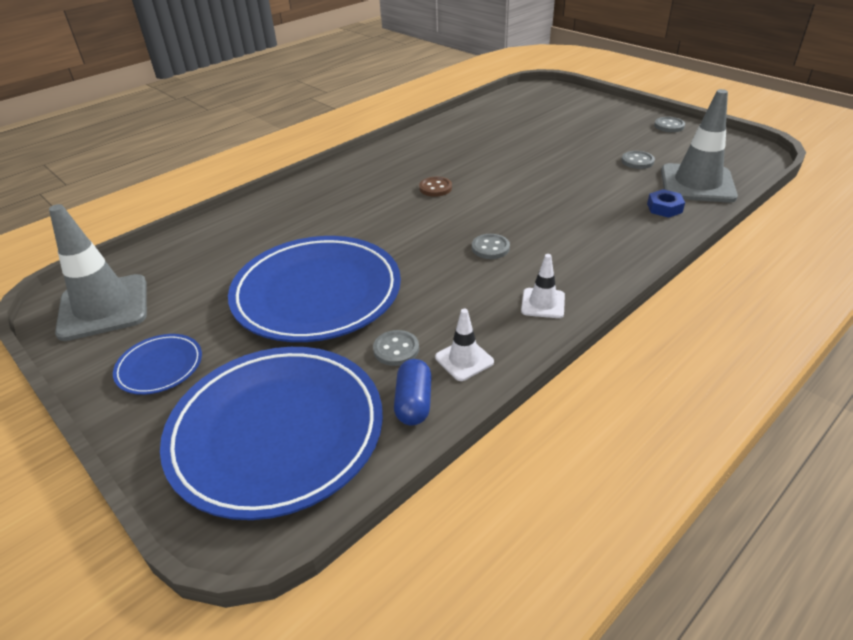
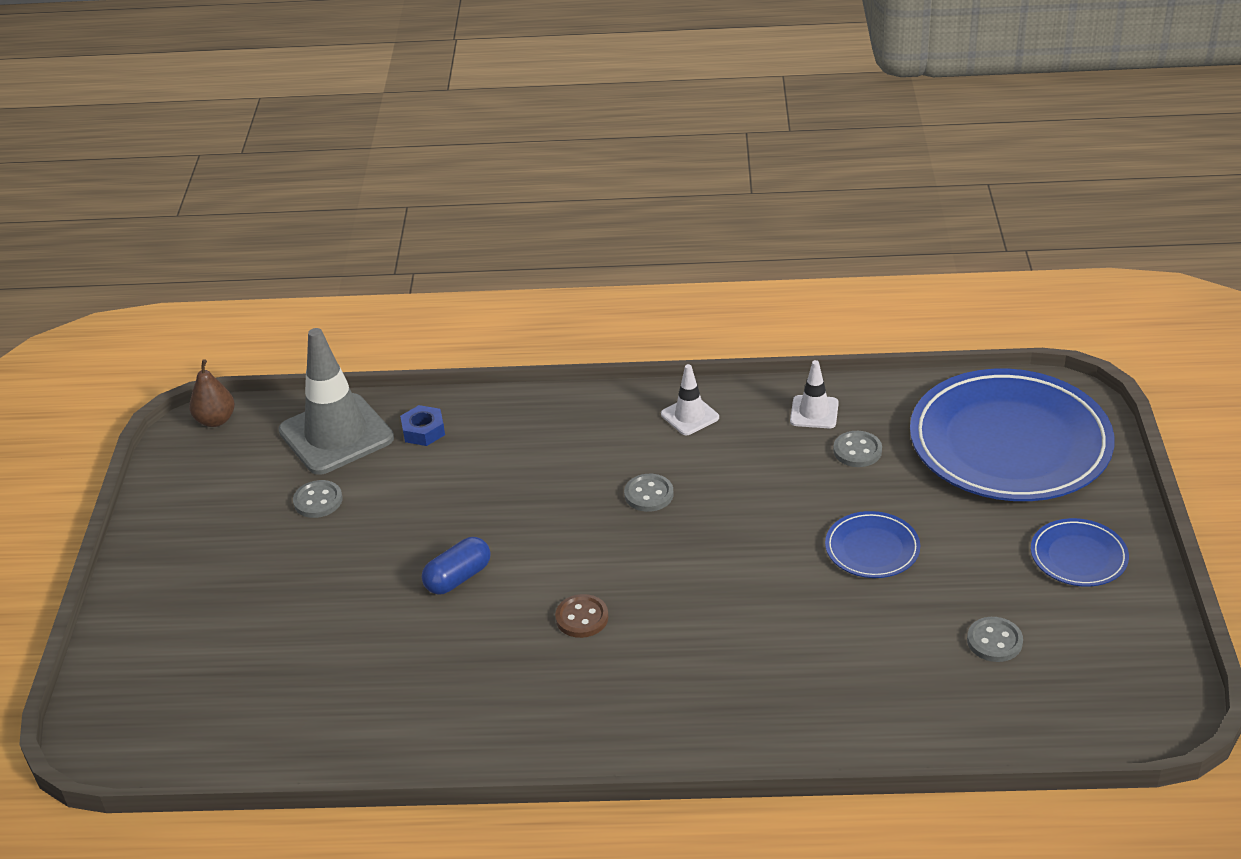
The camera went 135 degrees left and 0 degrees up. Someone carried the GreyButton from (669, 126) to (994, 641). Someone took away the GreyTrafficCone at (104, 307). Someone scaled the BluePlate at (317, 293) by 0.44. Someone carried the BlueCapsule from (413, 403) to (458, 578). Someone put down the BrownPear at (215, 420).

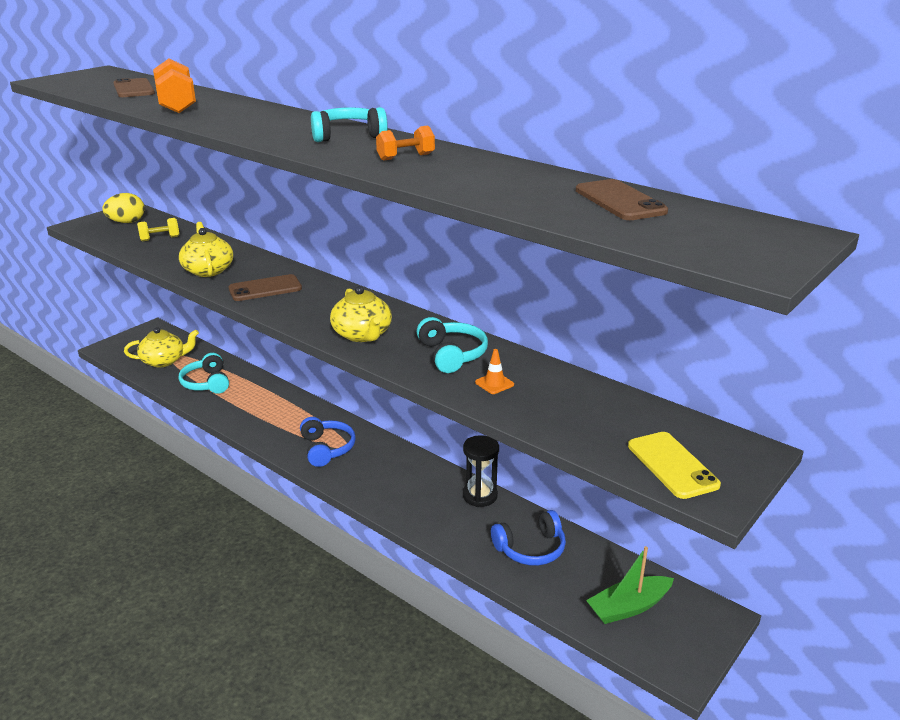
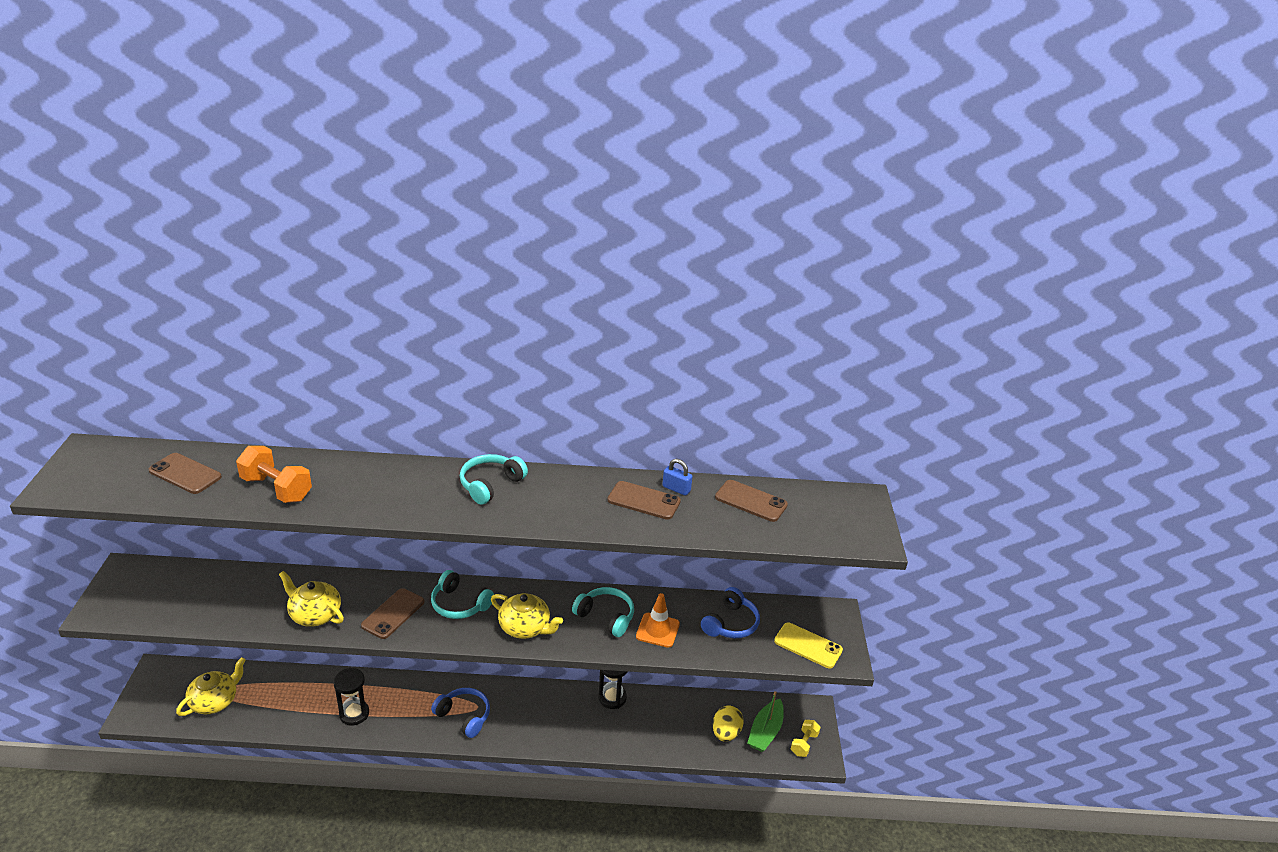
The camera went 40 degrees left and 5 degrees up. Someone took away the OrangeDumbbell at (406, 157). Someone carried the YellowEgg from (127, 222) to (726, 733). Someone carried the YellowDumbbell from (160, 239) to (804, 744). Someone scaled the OrangeTrafficCone at (494, 383) by 1.67. Someone carried the TurquoiseHeadphones from (206, 383) to (459, 604). Someone carried the BlueHeadphones from (531, 548) to (730, 623). Someone put down the BluePadlock at (676, 489). Someone put down the BrownPhone at (644, 501). Someone put down the BlackHourglass at (354, 714).

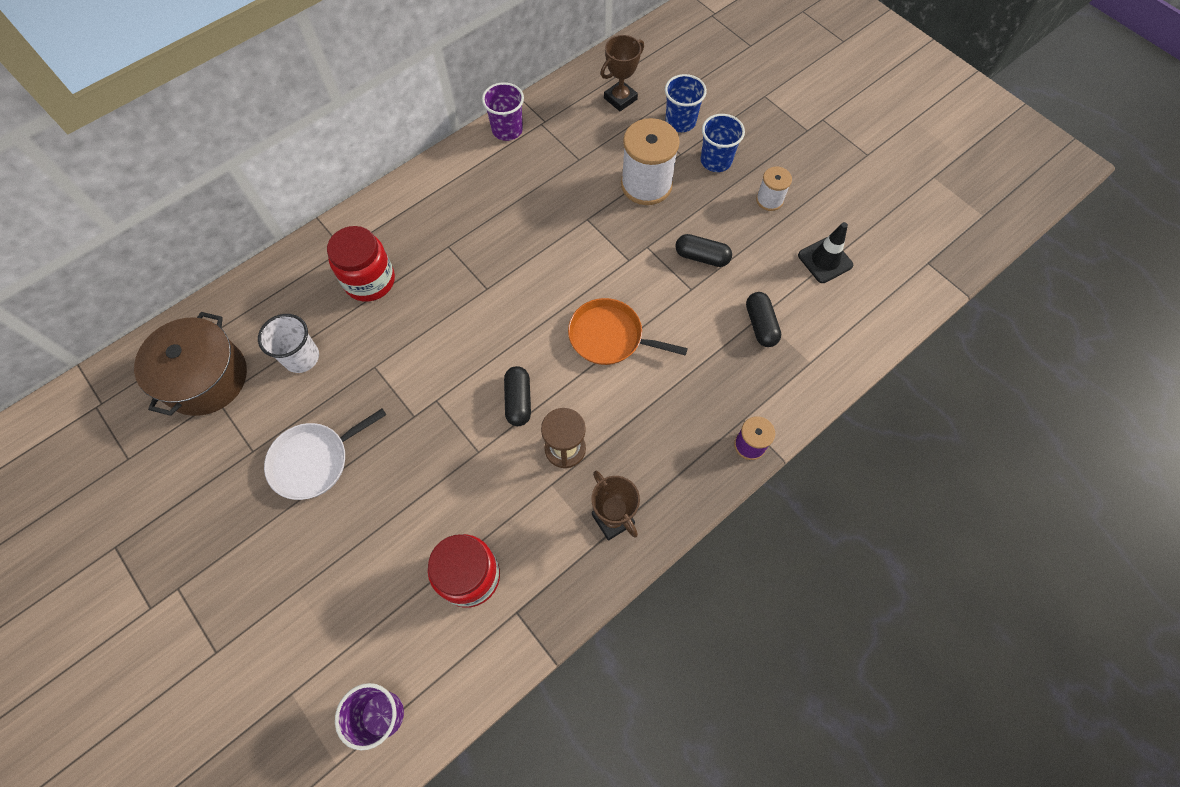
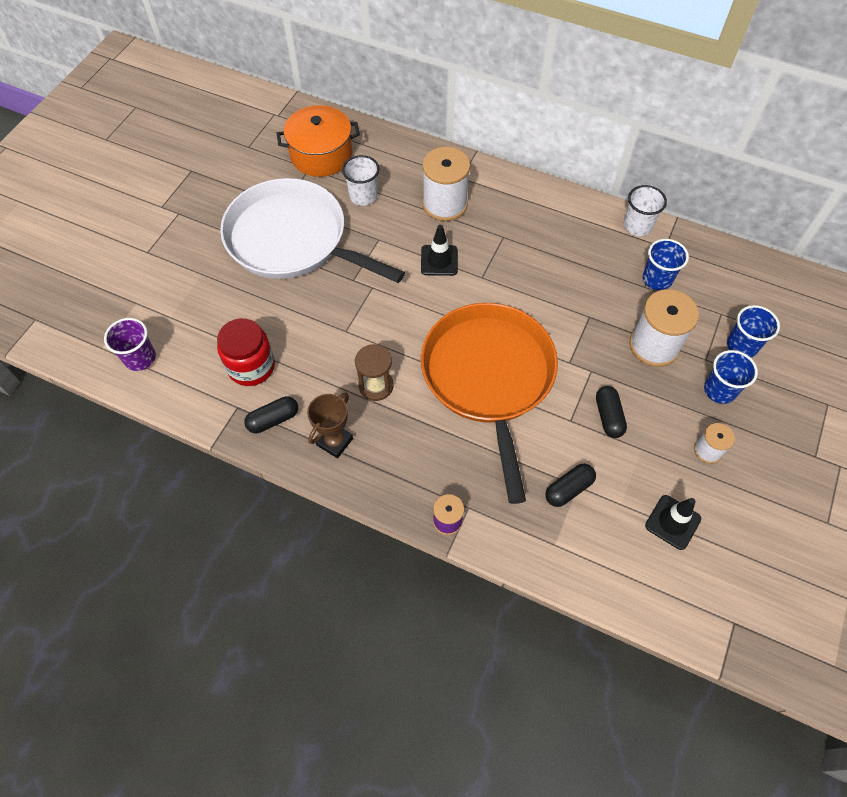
The camera went 65 degrees right and 5 degrees down. Someone took away the BrownTrophy at (620, 99). Someone repainted the PurpleCup at (507, 130), which became the WhiteCup at (637, 226). Someone swapped the RedJar at (369, 281) for the WhiteSpool at (444, 204). Someone scaled the OrangePan at (609, 337) by 2.04. Someone repainted the BrownPot at (205, 378), which became the OrangePot at (321, 155). Someone carried the BlackCapsule from (518, 400) to (273, 419). Someone scaled the WhitePan at (314, 461) by 2.04. Someone put down the BlackTrafficCone at (439, 260). Someone put down the BlueCup at (657, 279).

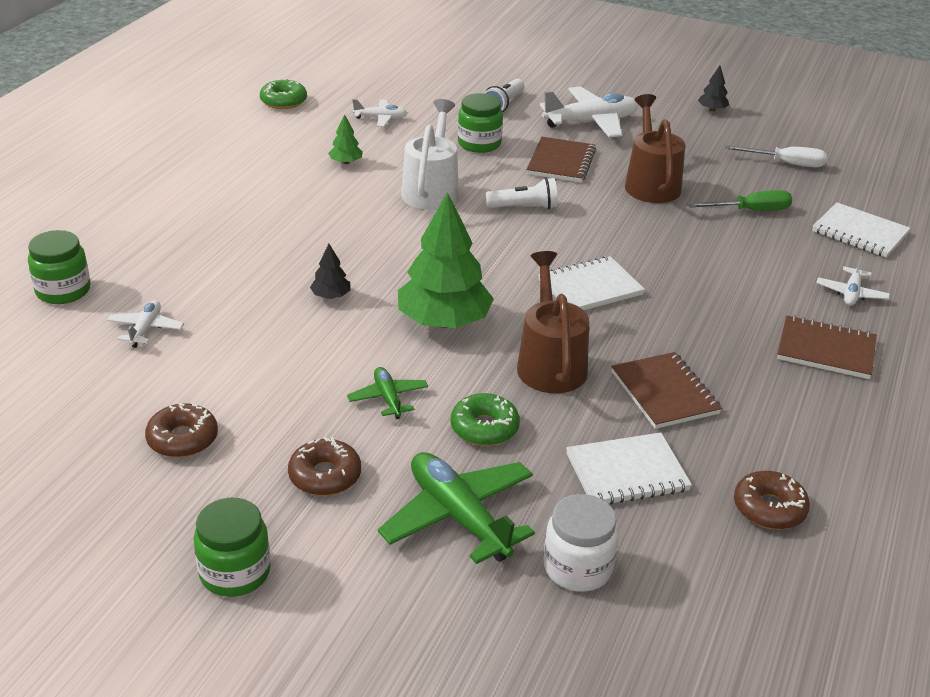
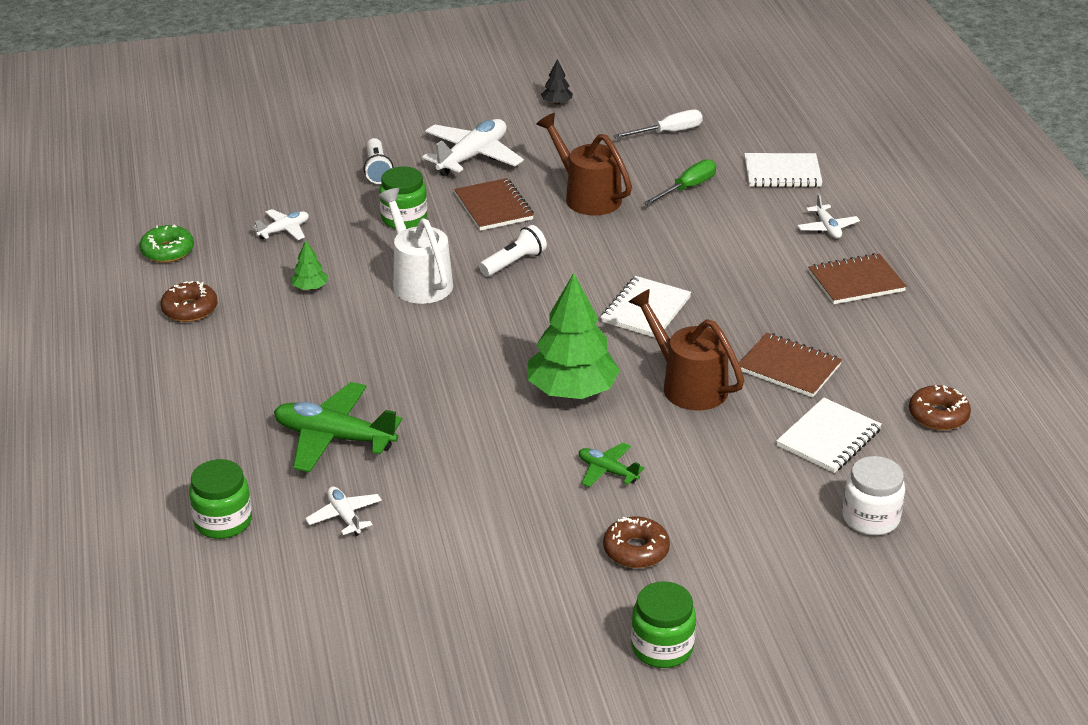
The camera went 35 degrees left and 0 degrees up. Someone took away the BlackTree at (331, 296). Someone took away the GreenDonut at (484, 428). Someone carried the BrownDonut from (182, 439) to (190, 309). Someone carried the GreenPlane from (458, 517) to (334, 438).

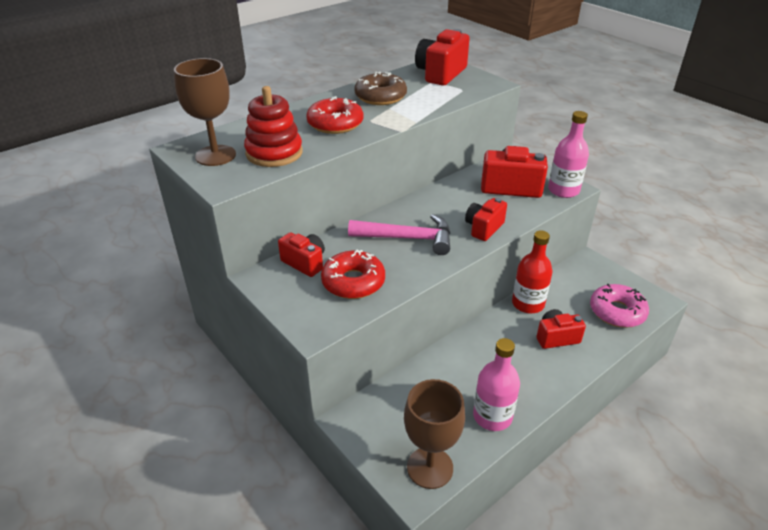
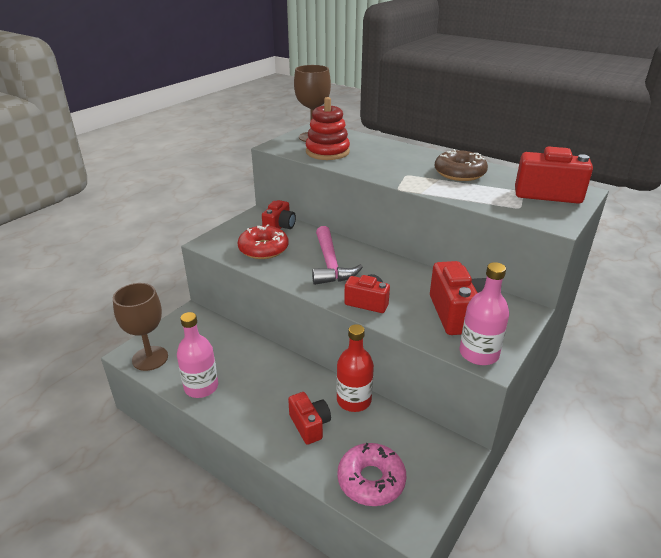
The camera went 75 degrees right and 5 degrees down. Someone took away the RedDonut at (335, 124).

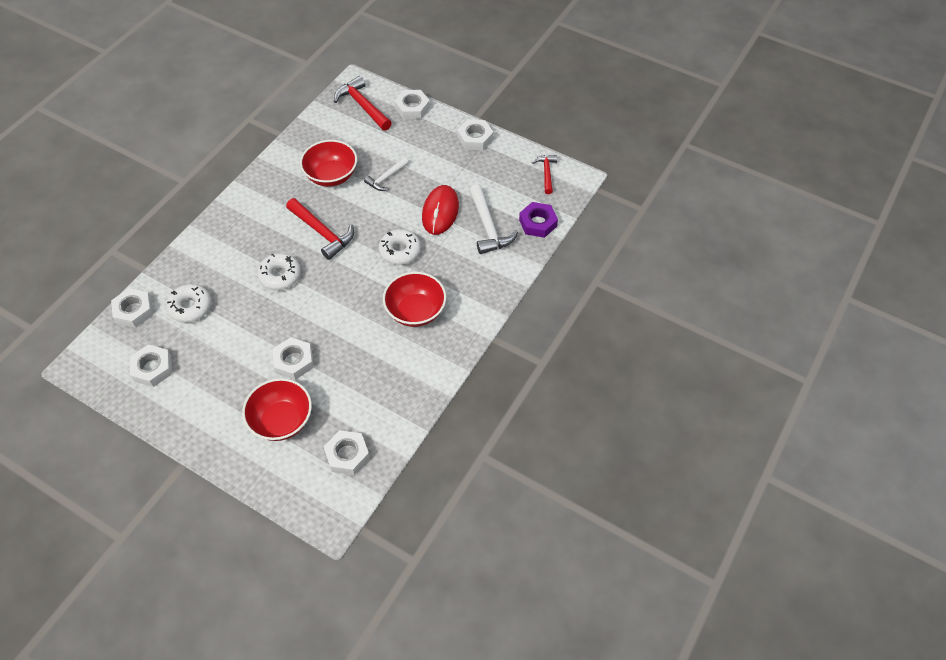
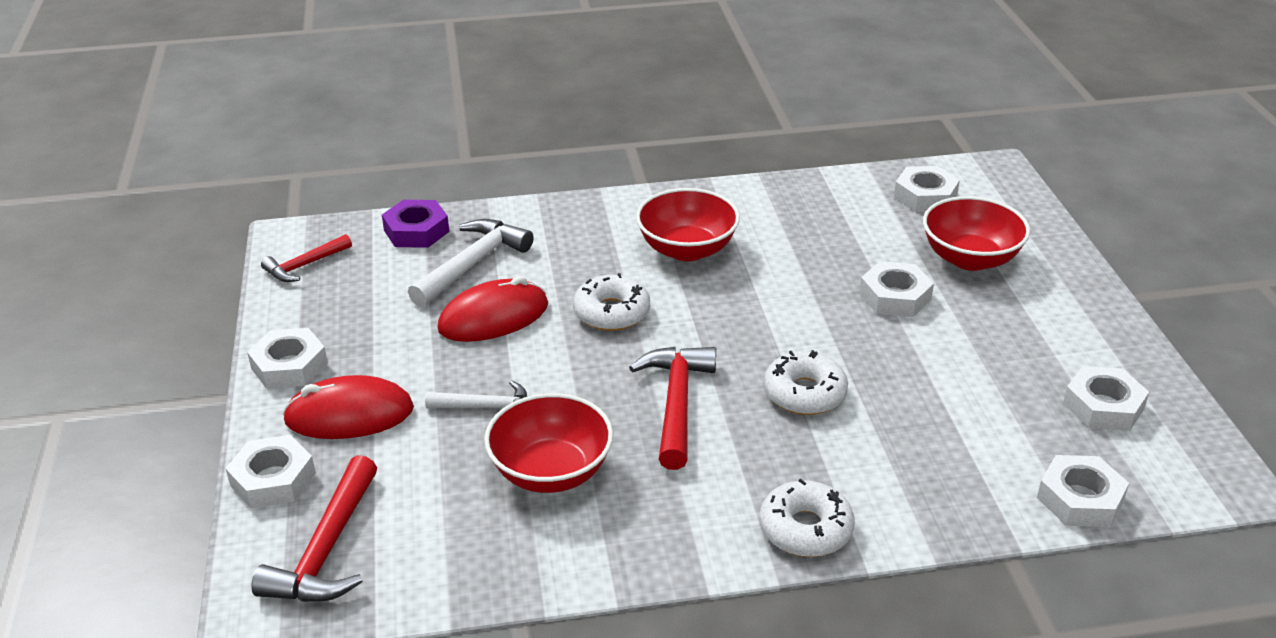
The camera went 130 degrees left and 20 degrees down. Someone carried the WhiteDonut from (190, 307) to (805, 529). Someone put down the RedMouse at (349, 415).

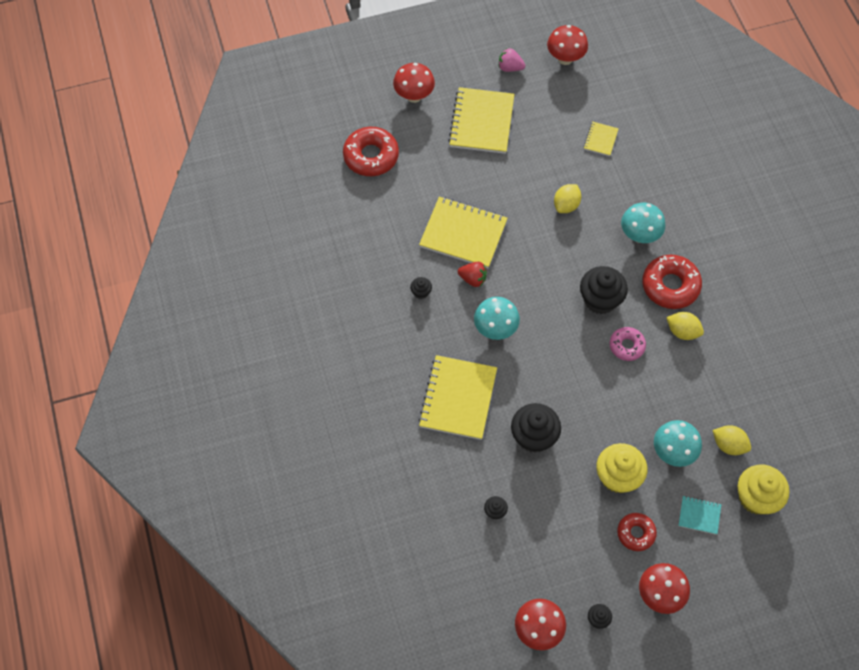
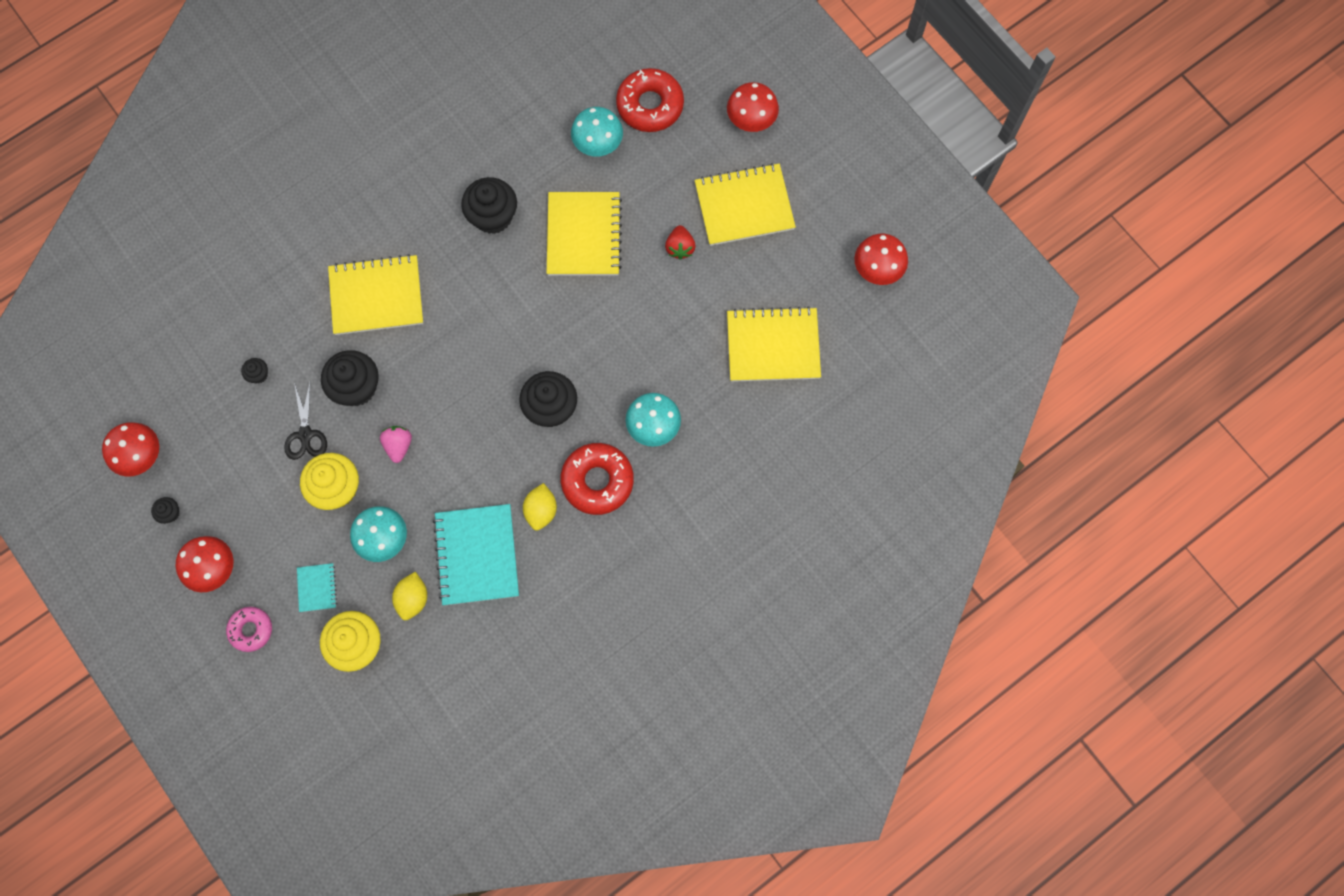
The camera went 70 degrees right and 10 degrees up. Someone carried the PinkStrawberry from (510, 67) to (398, 445). Someone scaled the YellowNotebook at (600, 139) by 2.10. Someone took away the YellowLemon at (566, 205). Someone carried the RedStrawberry from (473, 279) to (680, 247). Someone scaled the BlackCupcake at (421, 292) by 2.16. Someone carried the TurquoiseMushroom from (495, 329) to (598, 146). Someone carried the PinkDonut from (626, 346) to (251, 630). Someone took away the RedDonut at (636, 533). Someone put down the BlackScissors at (305, 434). Someone put down the TurquoiseNotebook at (477, 555).

